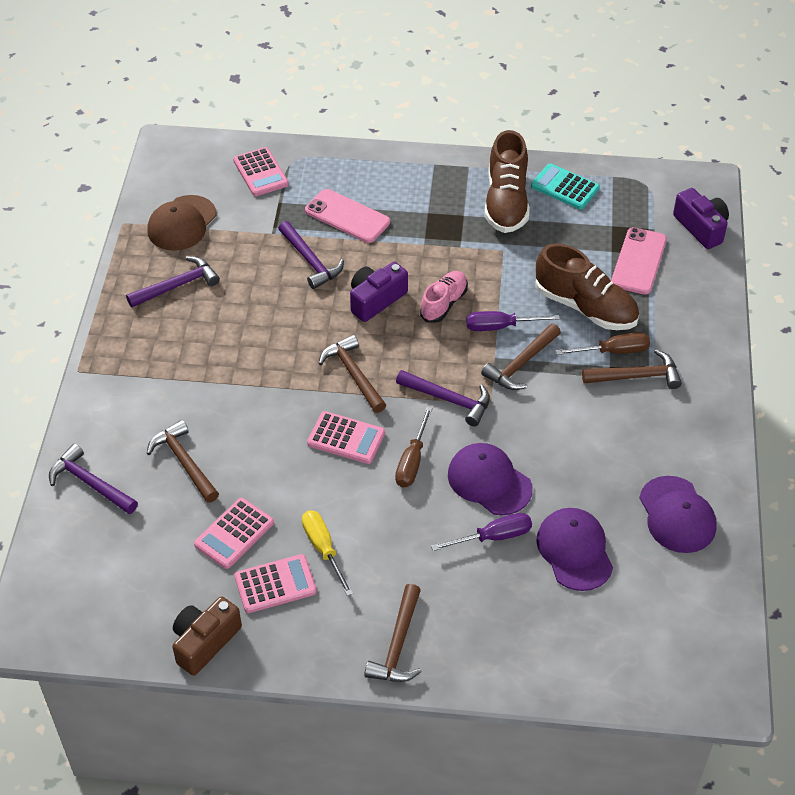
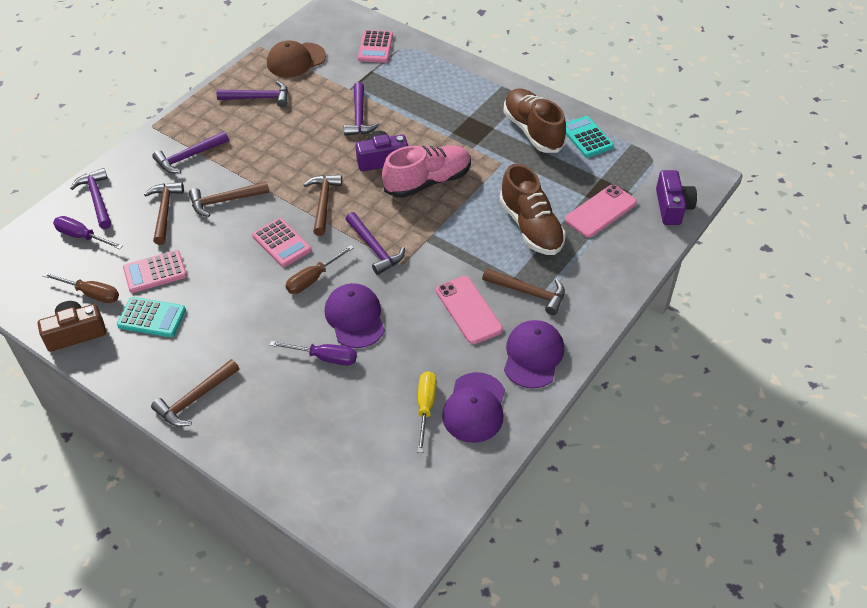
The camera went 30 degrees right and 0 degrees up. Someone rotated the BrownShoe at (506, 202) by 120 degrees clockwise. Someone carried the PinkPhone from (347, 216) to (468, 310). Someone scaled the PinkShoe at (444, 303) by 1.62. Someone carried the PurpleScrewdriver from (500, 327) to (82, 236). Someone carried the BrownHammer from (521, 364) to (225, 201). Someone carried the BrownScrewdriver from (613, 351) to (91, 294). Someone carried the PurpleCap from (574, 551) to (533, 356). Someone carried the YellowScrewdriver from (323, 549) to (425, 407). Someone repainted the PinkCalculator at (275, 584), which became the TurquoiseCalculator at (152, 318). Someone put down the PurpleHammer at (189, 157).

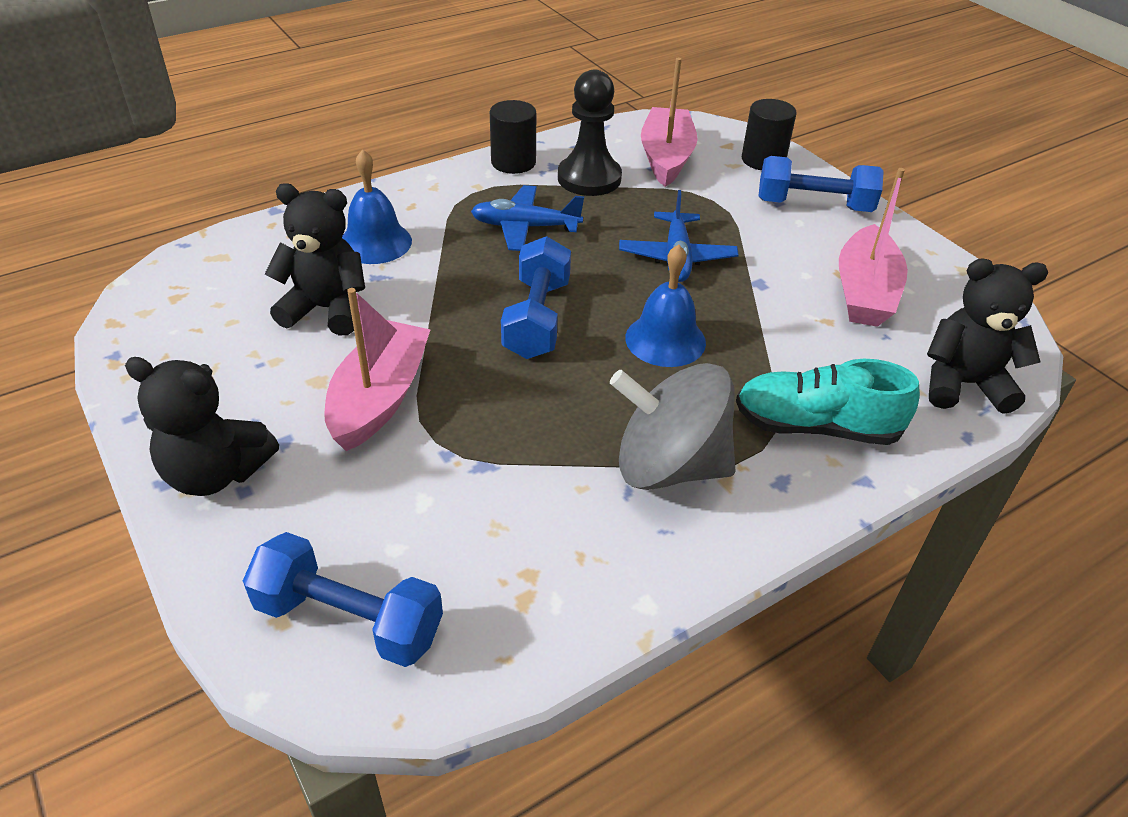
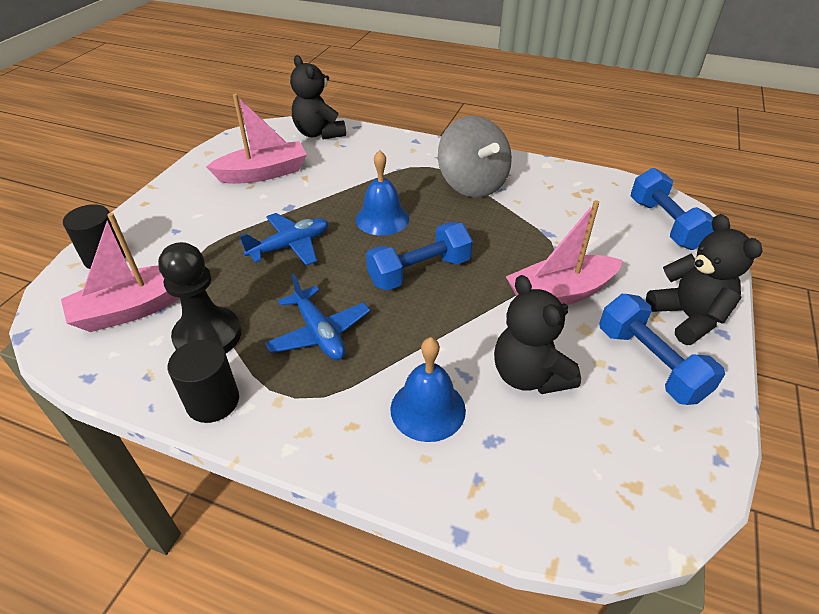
The camera went 125 degrees left and 0 degrees up. Someone carried the BlueDumbbell from (814, 205) to (650, 363). Someone took away the TurquoiseShoe at (816, 427).

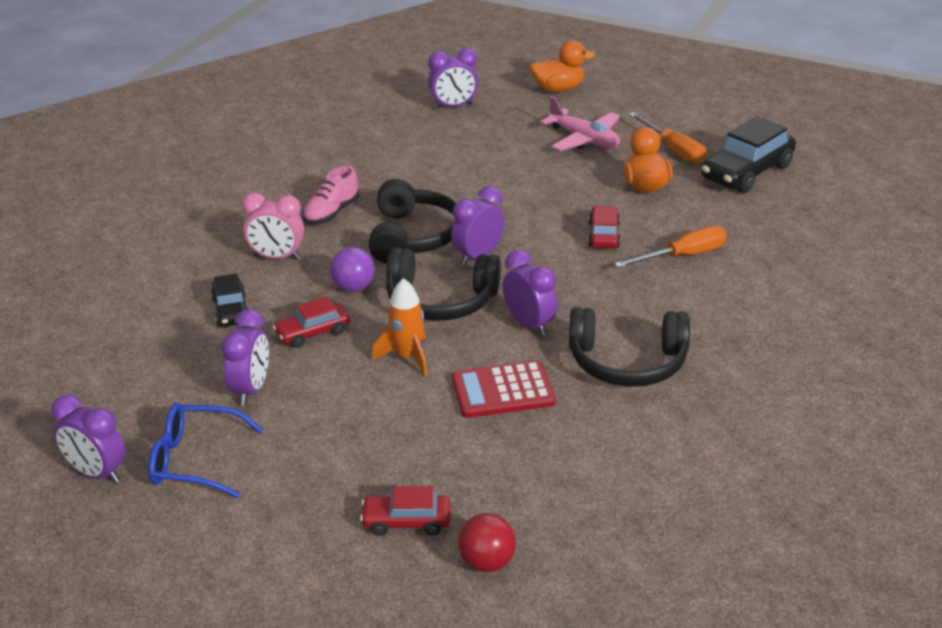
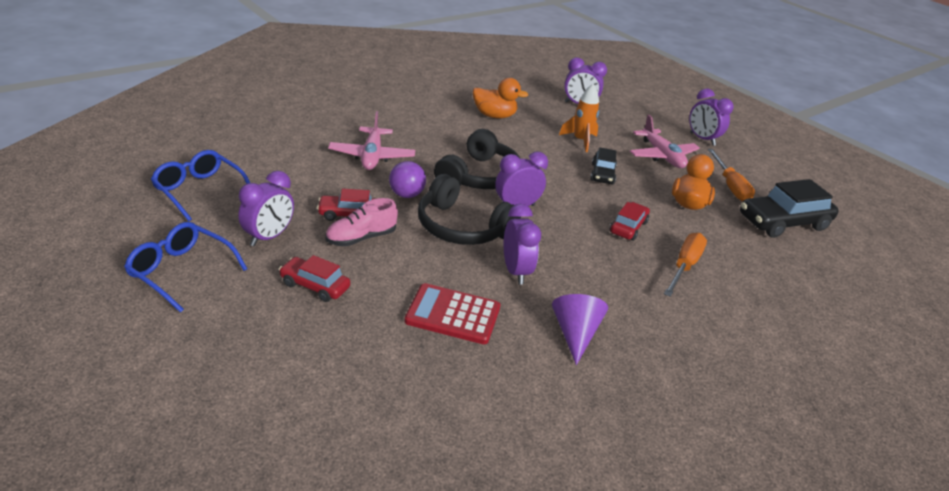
The camera went 20 degrees right and 0 degrees up. Someone carried the OrangeDuck from (558, 89) to (494, 116). Someone carried the PinkShoe from (331, 213) to (361, 238). Someone swapped the PinkClock at (277, 257) for the PinkPlane at (372, 156). Someone rotated the OrangeScrewdriver at (683, 256) by 60 degrees counterclockwise. Someone carried the BlackCar from (231, 310) to (602, 174). Someone carried the OrangeRocket from (407, 357) to (580, 141). Someone swapped the BlackHeadphones at (627, 363) for the PurpleCone at (575, 334). Someone carried the PurpleClock from (97, 473) to (702, 139). Someone carried the RedCar from (406, 522) to (315, 286). Someone took away the RedBall at (487, 562). Someone put down the BlueGlasses at (199, 191).

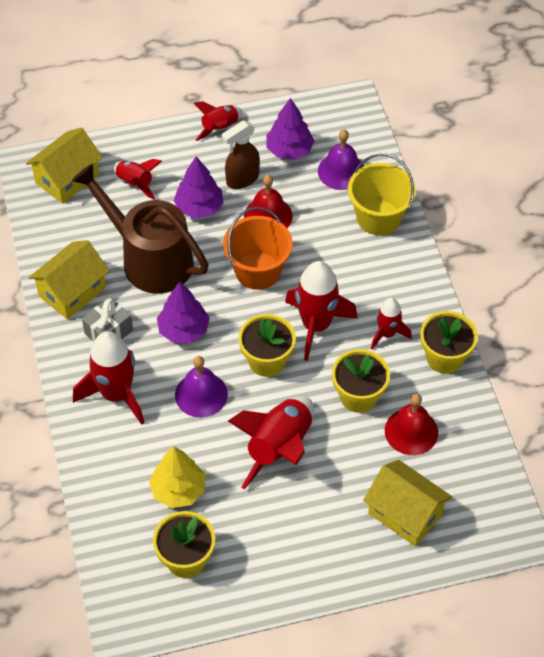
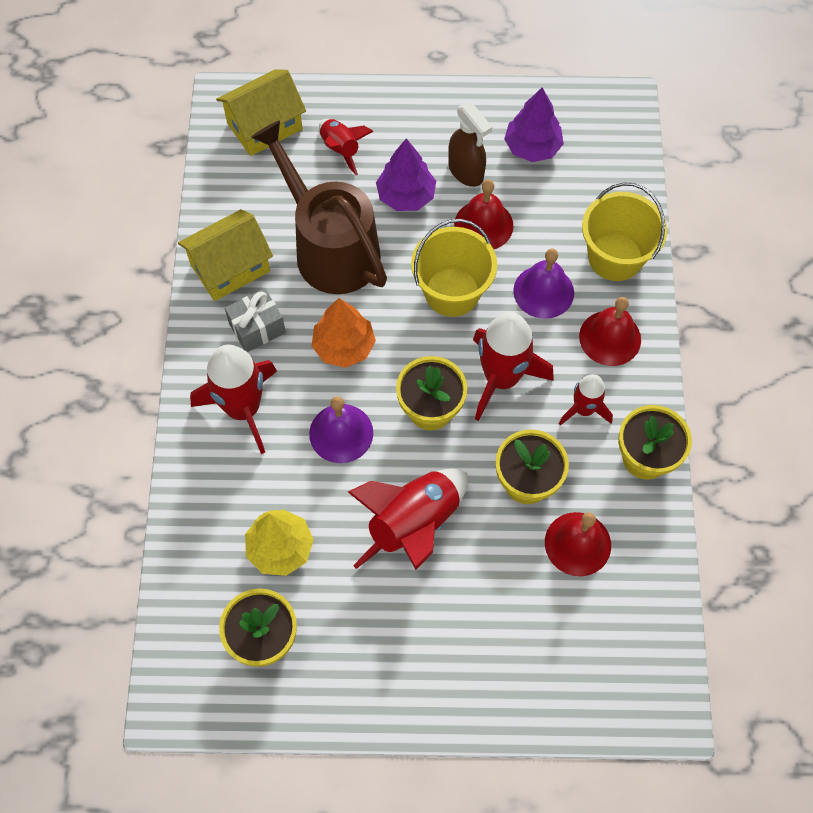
The camera went 15 degrees right and 10 degrees up. Someone took away the RedRocket at (220, 128). Someone rotated the BrownSprayBottle at (242, 179) by 105 degrees counterclockwise. Someone carried the PurpleBell from (341, 171) to (543, 291). Someone repainted the OrangeBucket at (258, 271), which became the YellowBucket at (452, 292). Someone repainted the PurpleTree at (183, 330), which became the OrangeTree at (344, 346). Someone took away the YellowHouse at (405, 513). Someone put down the RedBell at (610, 338).

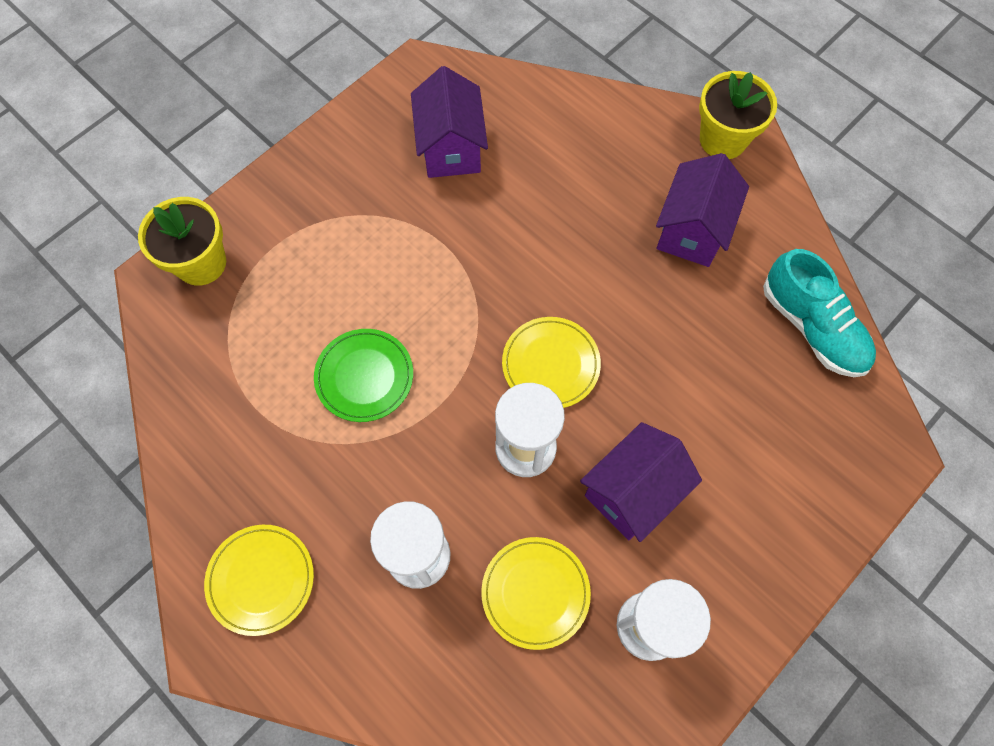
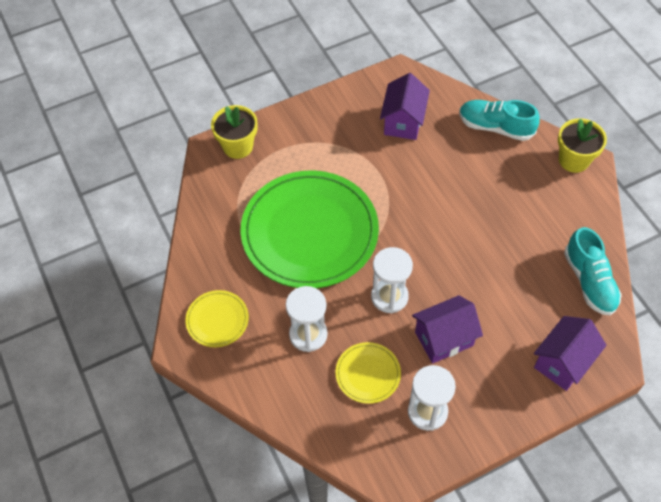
The camera went 20 degrees right and 10 degrees down. Someone carried the PurpleHouse from (692, 230) to (562, 362). Someone took away the YellowPlate at (550, 364). Someone scaled the GreenPlate at (364, 376) by 2.30. Someone put down the TurquoiseShoe at (495, 127).

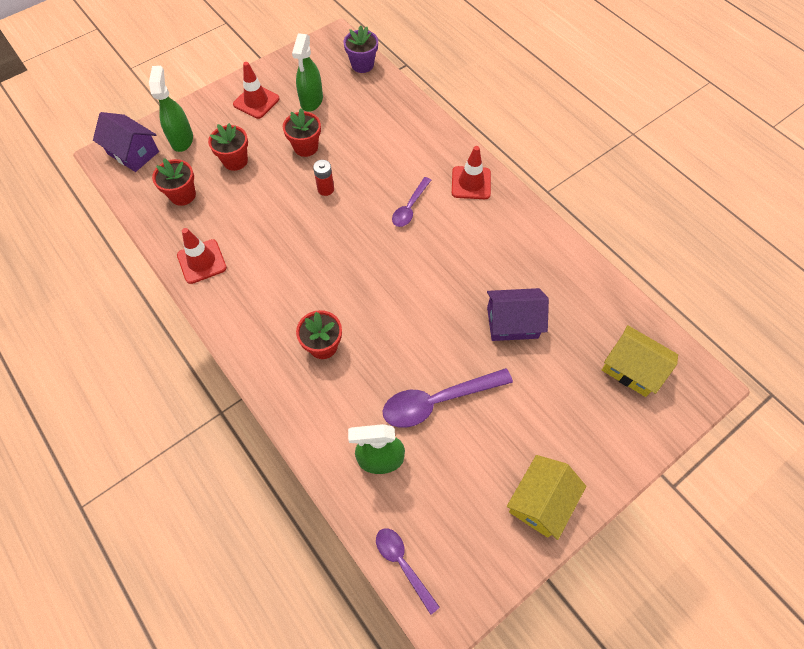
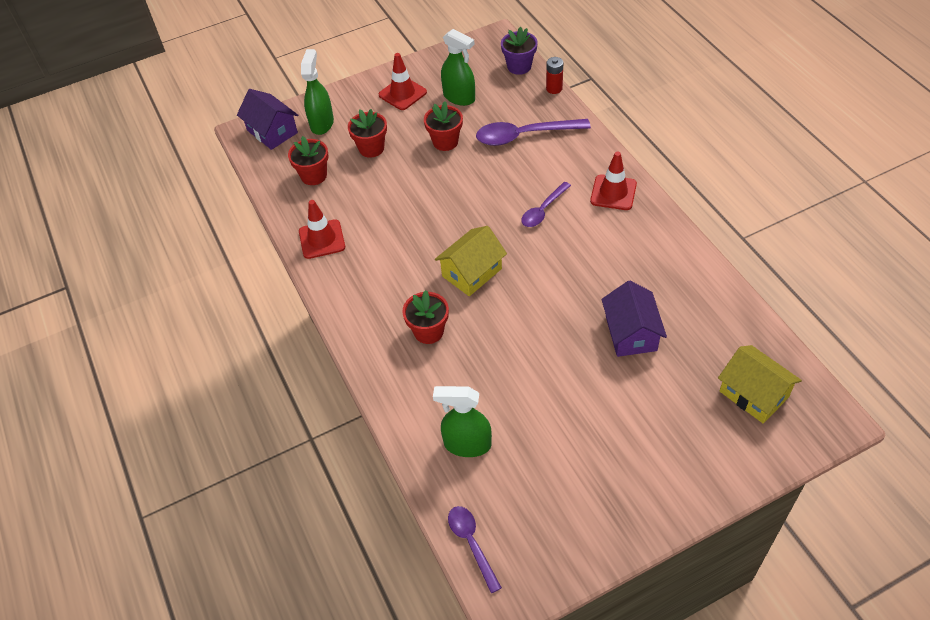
The camera went 15 degrees right and 10 degrees down. Someone rotated the GreenSprayBottle at (311, 101) by 75 degrees counterclockwise. Someone carried the RedBattery from (325, 189) to (554, 88). Someone rotated the PurpleHouse at (512, 322) by 75 degrees clockwise. Someone carried the PurpleSpoon from (437, 401) to (524, 136). Someone carried the YellowHouse from (540, 501) to (472, 272).

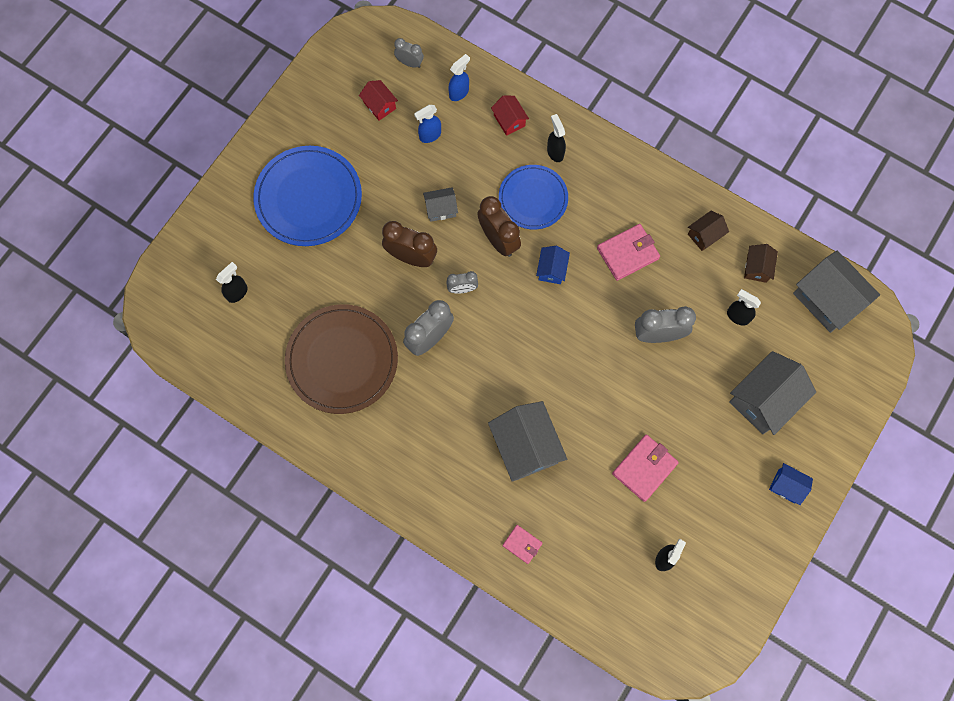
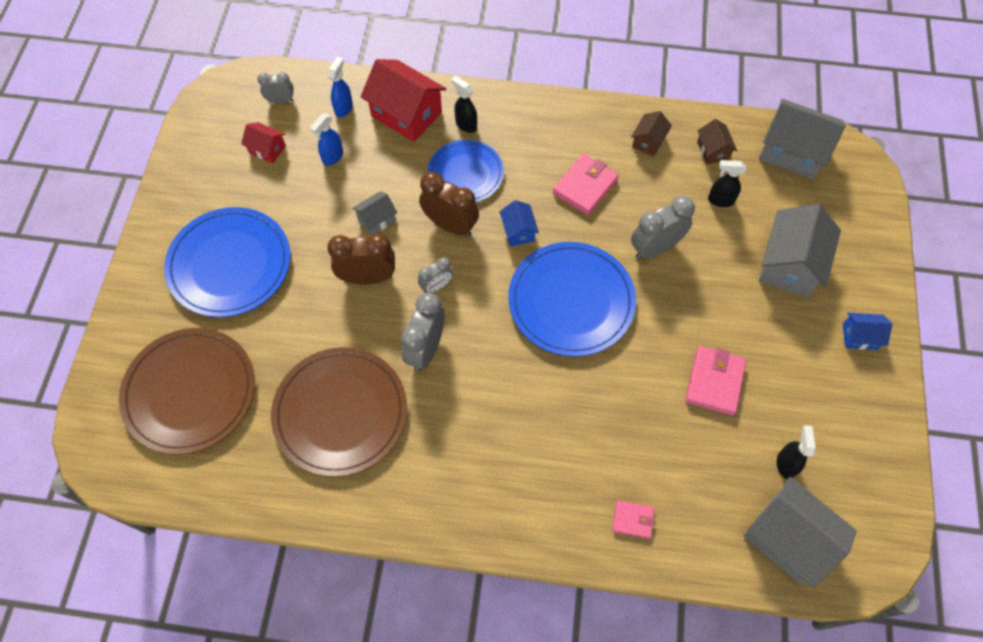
The camera went 25 degrees left and 10 degrees down. Someone scaled the RedHouse at (509, 120) by 1.95. Someone swapped the BlackSprayBottle at (237, 292) for the BrownPlate at (190, 392). Someone carried the GreyHouse from (525, 446) to (788, 538). Someone put down the BluePlate at (571, 301).

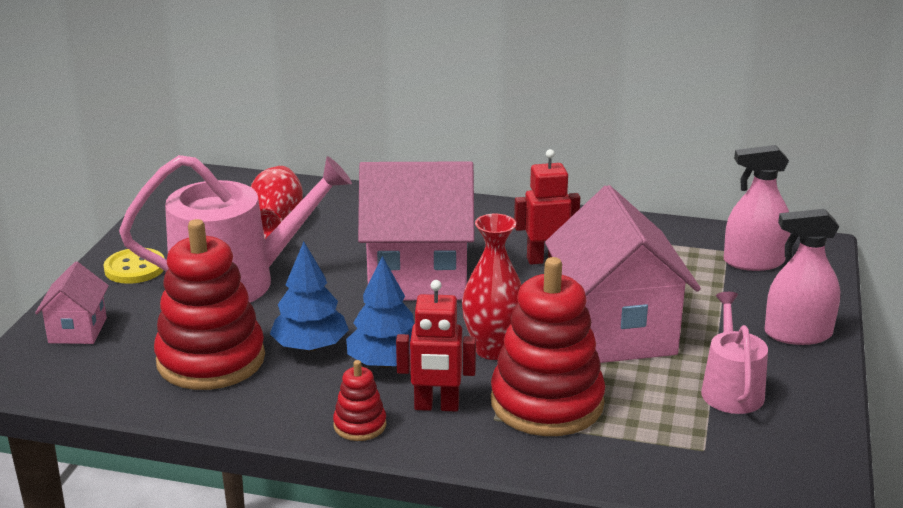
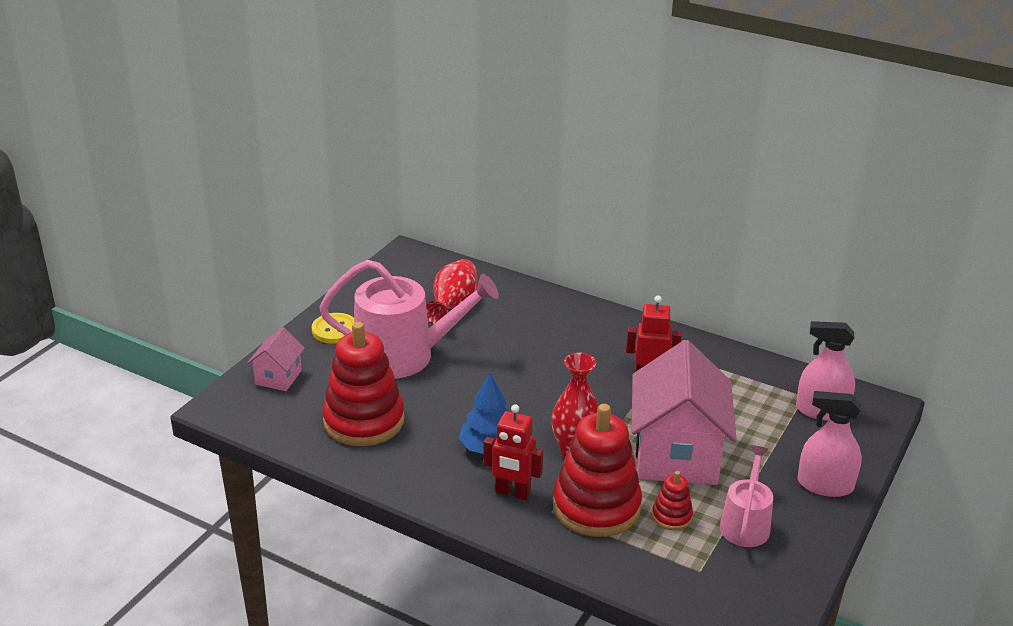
The camera went 15 degrees right and 5 degrees up. Someone took away the PinkHouse at (417, 277). Someone took away the BlueTree at (310, 346). Someone carried the RedStackingToy from (360, 425) to (672, 516).

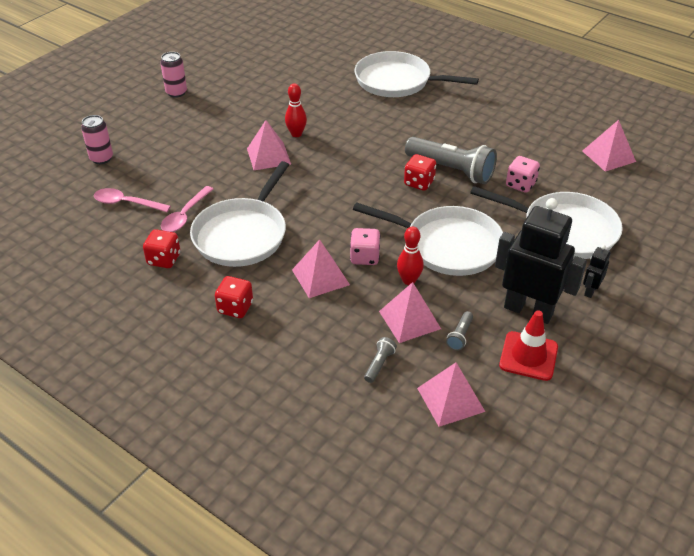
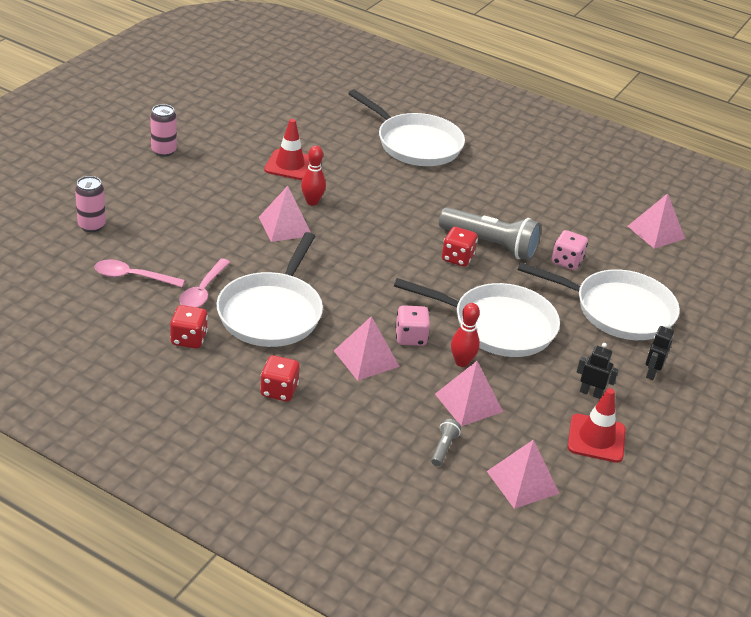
The camera went 10 degrees left and 5 degrees down. Someone rotated the WhitePan at (397, 81) by 150 degrees counterclockwise. Someone scaled the BlackRobot at (528, 310) by 0.44. Someone took away the GreyFlashlight at (460, 336). Someone put down the RedTrafficCone at (290, 165).

